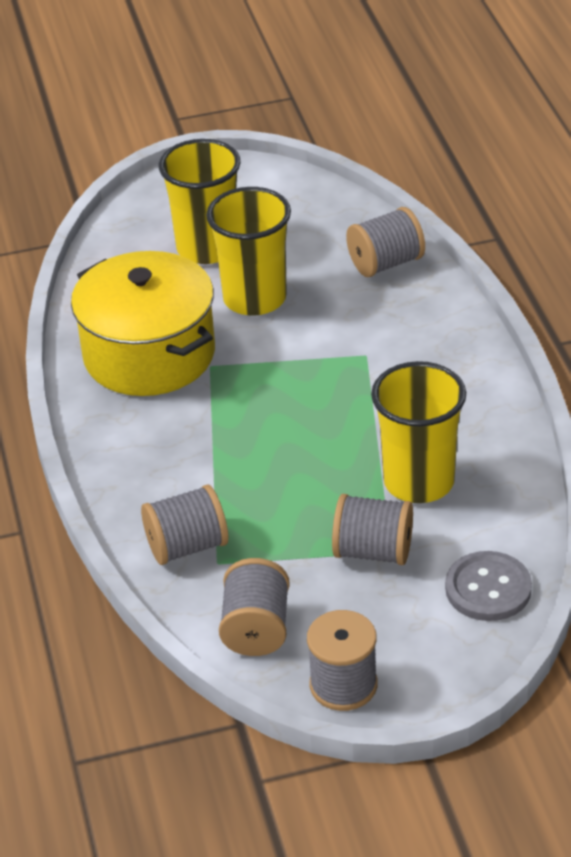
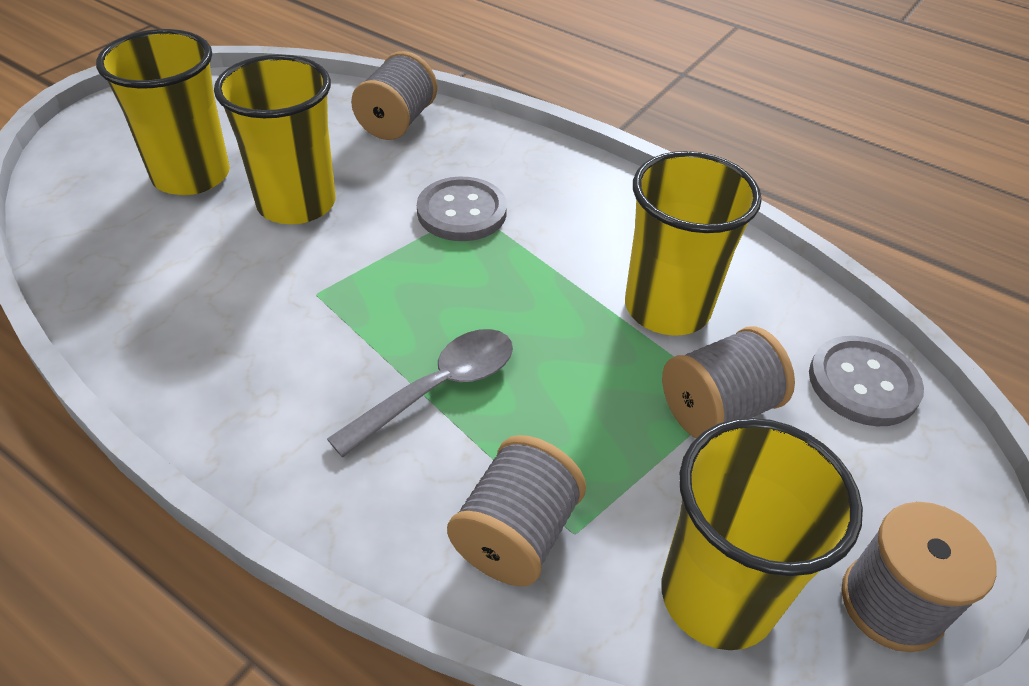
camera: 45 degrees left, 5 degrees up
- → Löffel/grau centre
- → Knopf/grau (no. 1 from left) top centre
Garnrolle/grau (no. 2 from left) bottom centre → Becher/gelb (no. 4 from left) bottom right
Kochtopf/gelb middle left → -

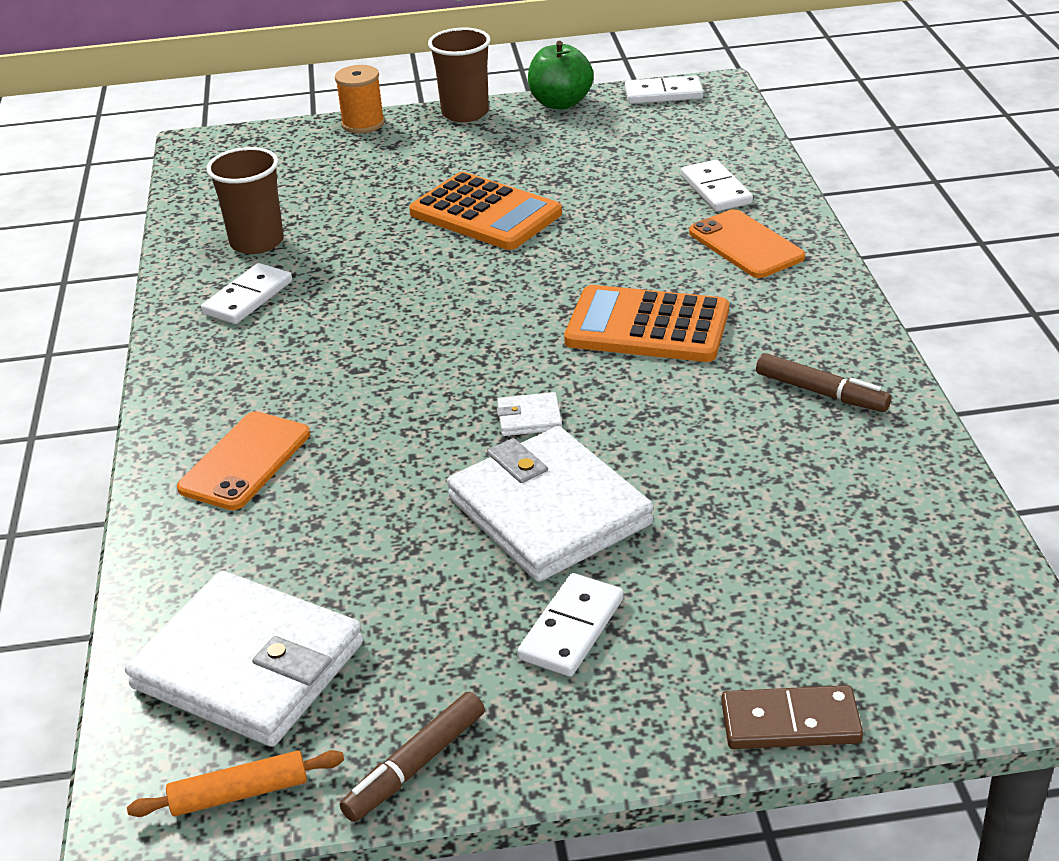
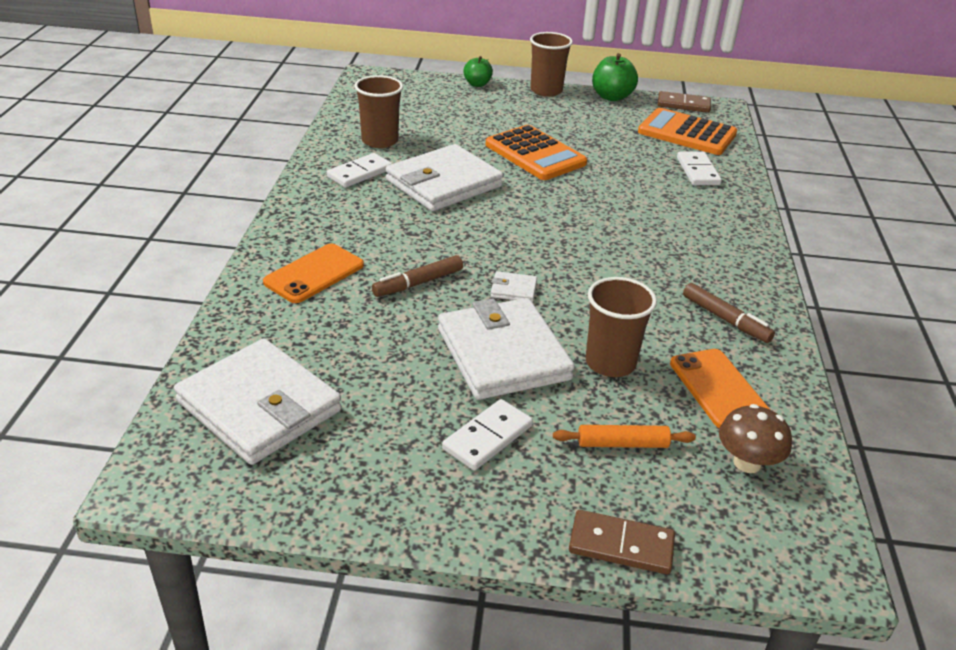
camera: 10 degrees right, 0 degrees up
Filzstift/braun (no. 1 from left) bottom centre → Filzstift/braun (no. 1 from left) centre, relocated
- → Geldbörse/weiß (no. 2 from left) top centre
Garnrolle/orange top centre → Apfel/grün (no. 1 from left) top centre
Nudelholz/orange bottom left → Nudelholz/orange bottom centre, relocated
- → Becher/braun (no. 3 from left) centre
Taschenrechner/orange (no. 2 from left) centre → Taschenrechner/orange (no. 2 from left) top right, relocated
Dominostein/weiß (no. 3 from left) top centre → Dominostein/braun (no. 2 from left) top right
Handy/orange (no. 2 from left) top right → Handy/orange (no. 2 from left) middle right, relocated
- → Pilz/braun bottom right

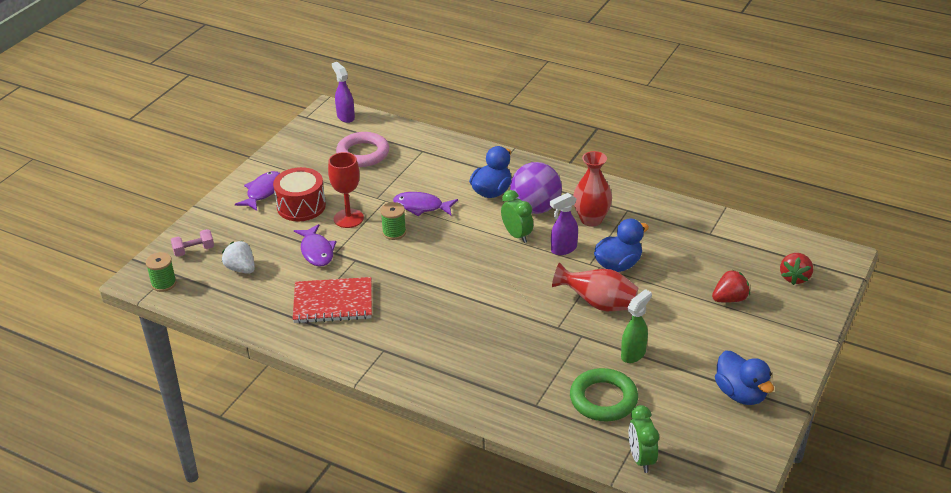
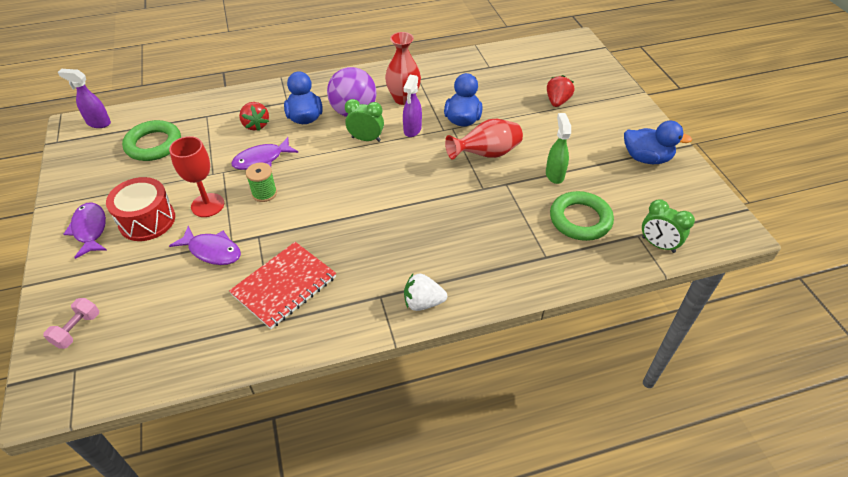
camera: 45 degrees left, 10 degrees up
Ring/rosa top centre → Ring/grün (no. 1 from left) top left
Erdbeere/rot (no. 2 from left in the first image) middle right → Erdbeere/rot (no. 1 from left) top left, relocated
Erdbeere/weiß middle left → Erdbeere/weiß centre, relocated
Garnrolle/grün (no. 1 from left) middle left → -

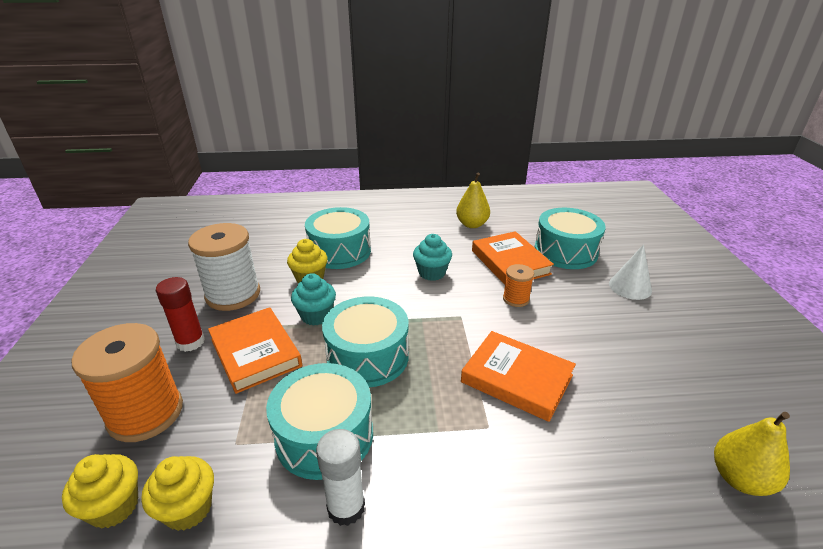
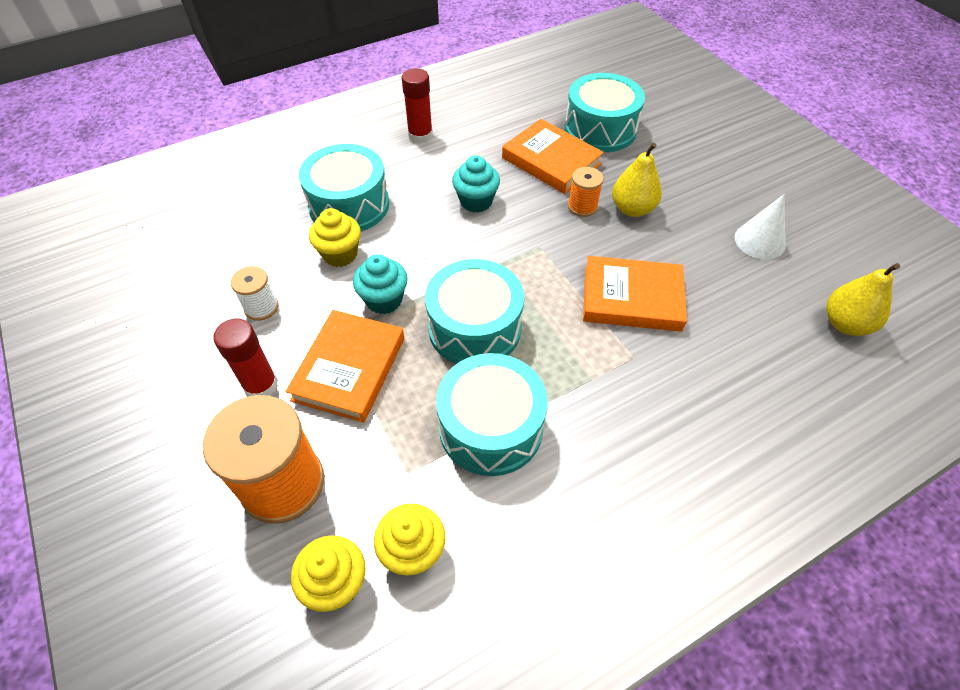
camera: 25 degrees left, 20 degrees up
Garnrolle/weiß middle left, x0.49
Buch/orange (no. 1 from left) middle left → Buch/orange (no. 1 from left) centre, 75 degrees clockwise
- → Klebestift/rot (no. 2 from left) top centre
Birne/gelb (no. 1 from left) centre → Birne/gelb (no. 1 from left) top centre, relocated
Kegel/weiß middle right → Kegel/weiß top right, relocated
Klebestift/weiß bottom centre → -

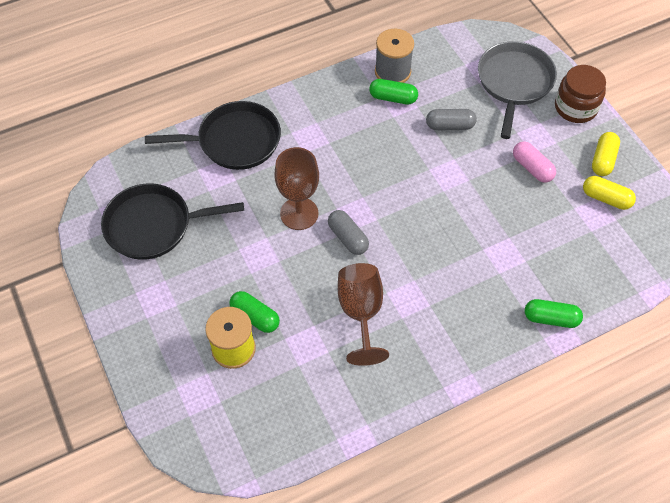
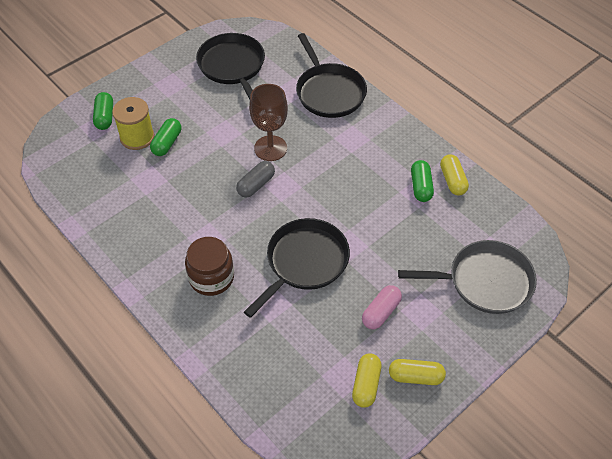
camera: 75 degrees right, 5 degrees down
Kapsel/grün (no. 3 from left in the first image) middle right → Kapsel/grün (no. 1 from left) top left, relocated
Einmachglas/braun top right → Einmachglas/braun centre, relocated
- → Pfanne/schwarz (no. 2 from left) centre
Garnrolle/grau top centre → Kapsel/gelb (no. 3 from left) middle right
Kelch/braun (no. 2 from left) centre → -
Kapsel/grau (no. 2 from left) top right → -

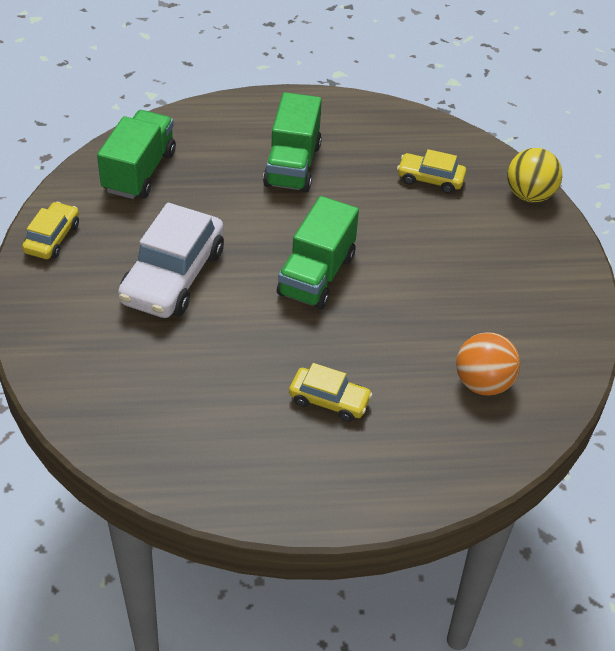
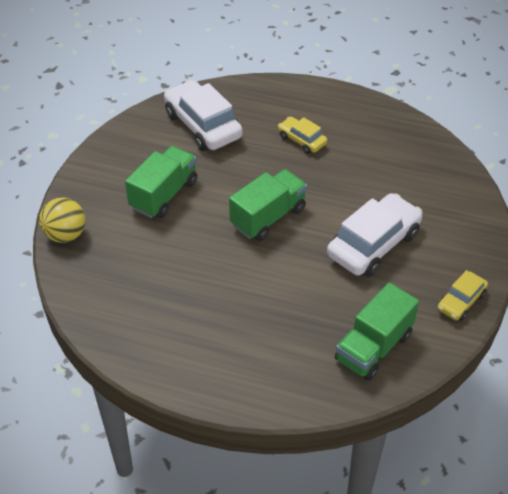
camera: 155 degrees left, 0 degrees up
Lastwagen/grün (no. 2 from left in the first image) top centre → Lastwagen/grün (no. 1 from left) middle left, relocated
Ball/orange middle right → Auto/weiß (no. 1 from left) top centre
Auto/gelb (no. 3 from left) top right → -

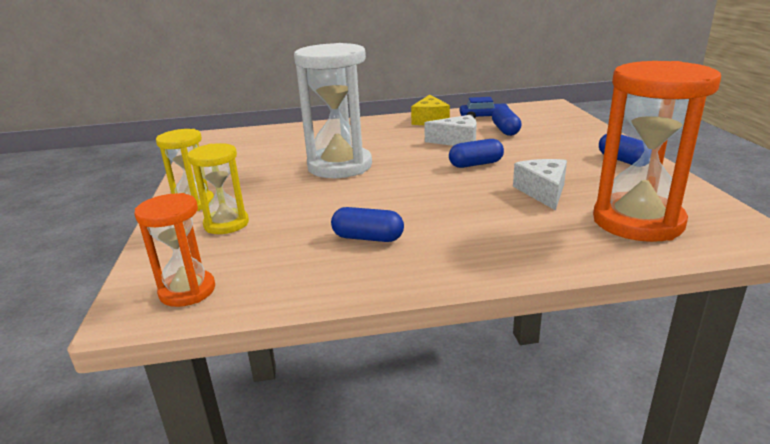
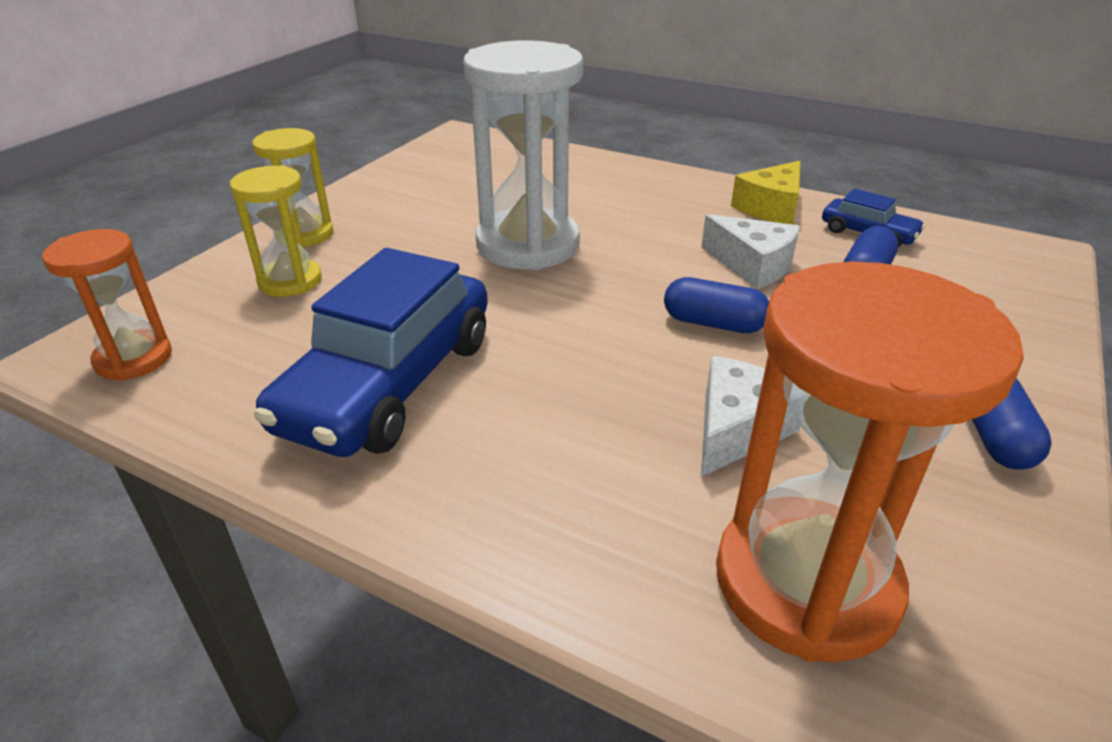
camera: 35 degrees right, 10 degrees up
Kapsel/blau (no. 1 from left) centre → Auto/blau (no. 1 from left) centre

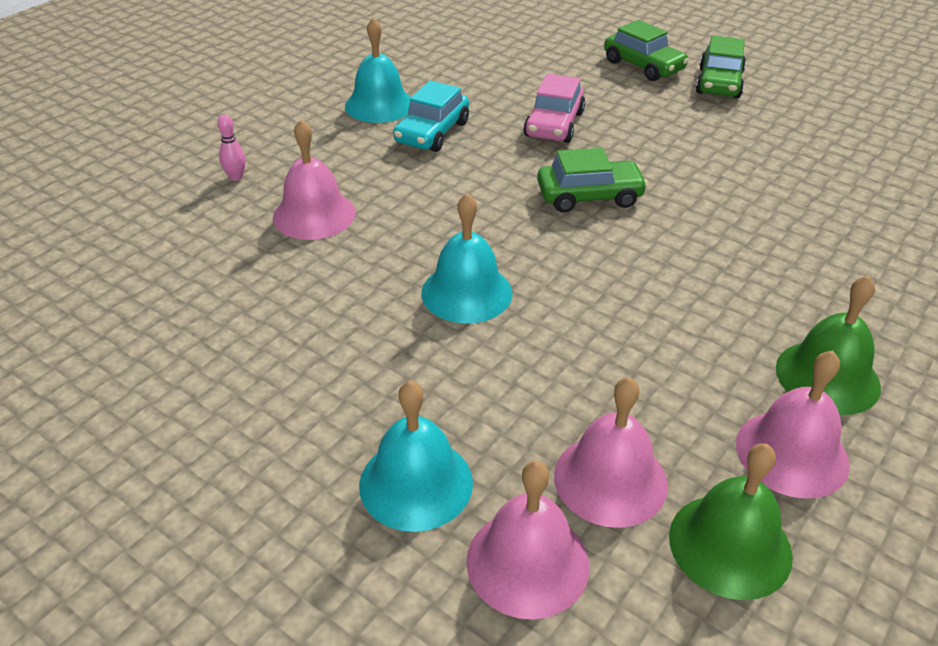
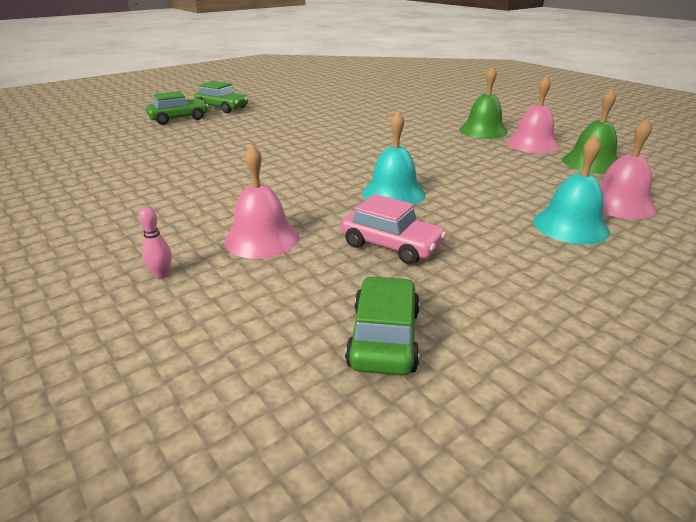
camera: 75 degrees left, 10 degrees down
Auto/rosa top centre → Auto/rosa centre, relocated
Auto/grün (no. 1 from left in the first image) top centre → Auto/grün (no. 3 from left) centre, relocated
Glocke/türkis (no. 1 from left) top centre → -
Auto/türkis top centre → -
Glocke/rosa (no. 3 from left) bottom centre → -

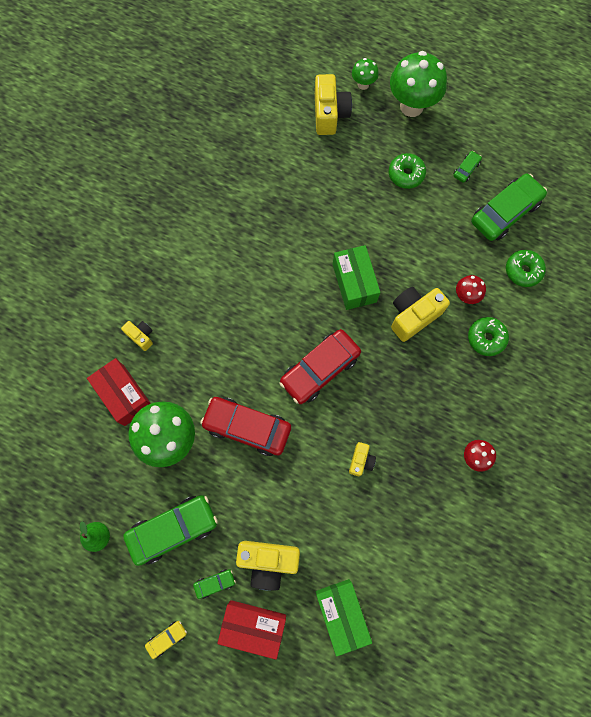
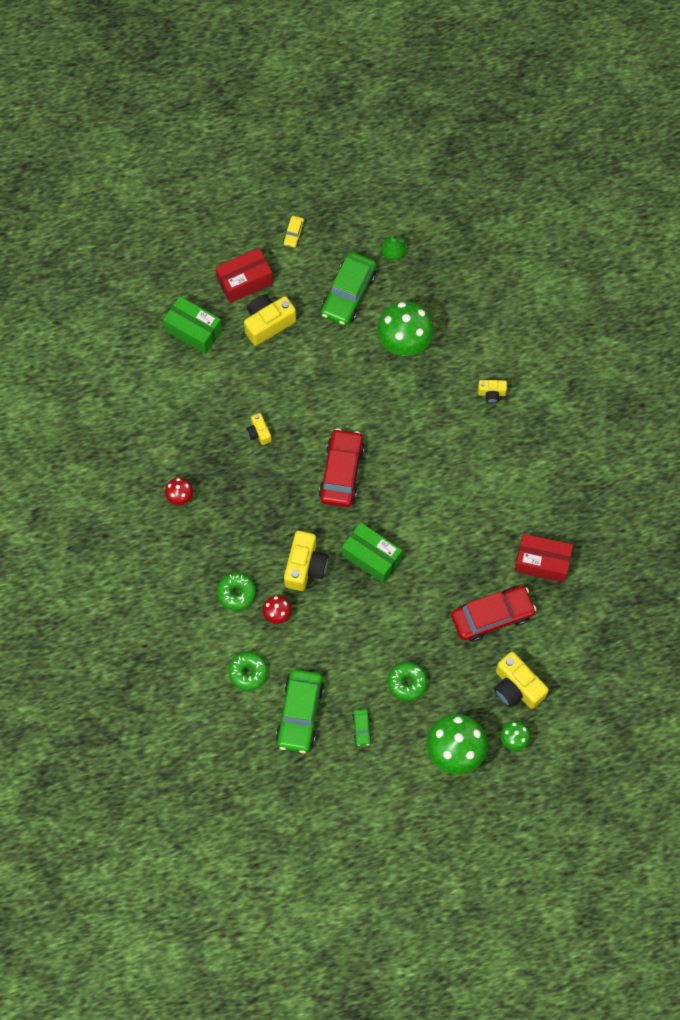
camera: 140 degrees right, 5 degrees down
Auto/rot (no. 1 from left in the first image) centre → Auto/rot (no. 2 from left) middle right, relocated
Schachtel/rot (no. 1 from left in the first image) middle left → Schachtel/rot (no. 2 from left) middle right, relocated
Auto/grün (no. 2 from left) bottom centre → -

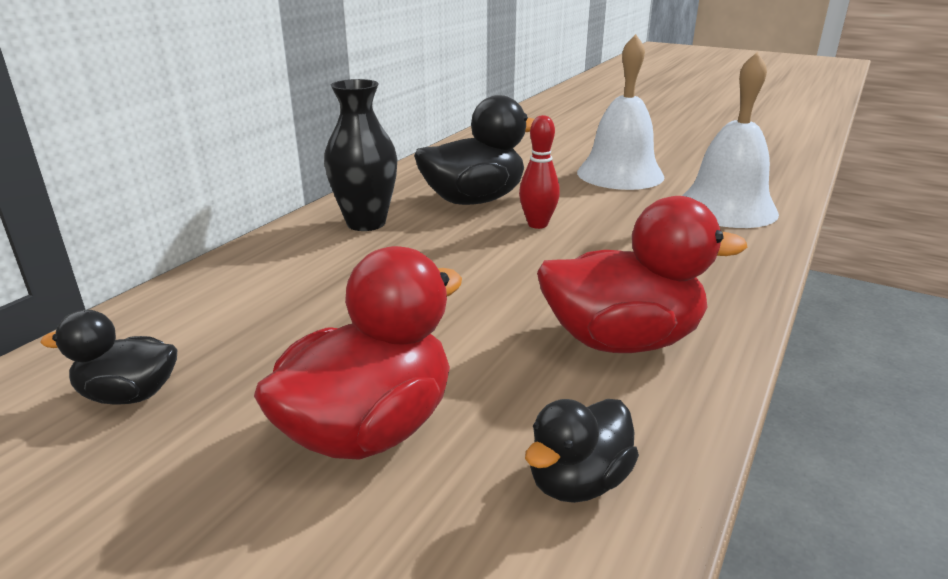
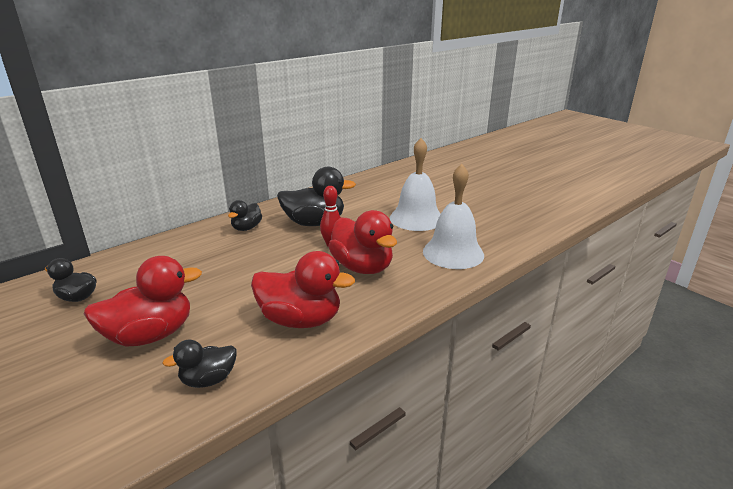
camera: 20 degrees right, 0 degrees up
Vase/schwarz top centre → Ente/schwarz (no. 3 from left) centre
- → Ente/rot (no. 3 from left) centre

